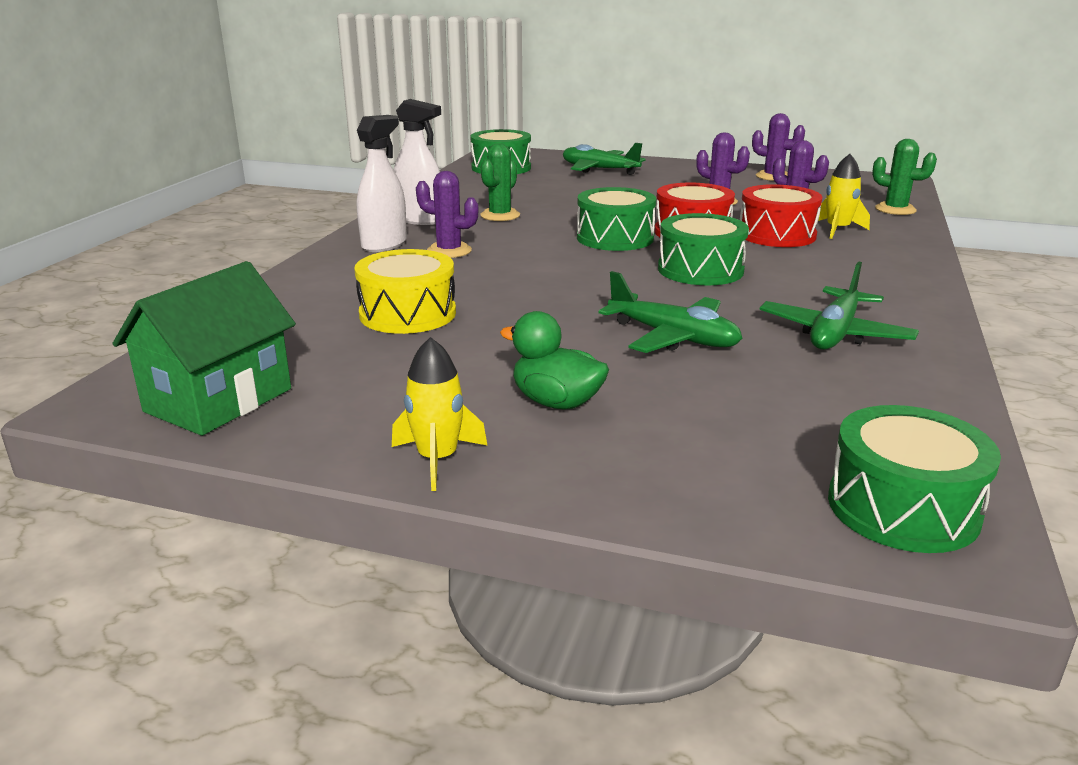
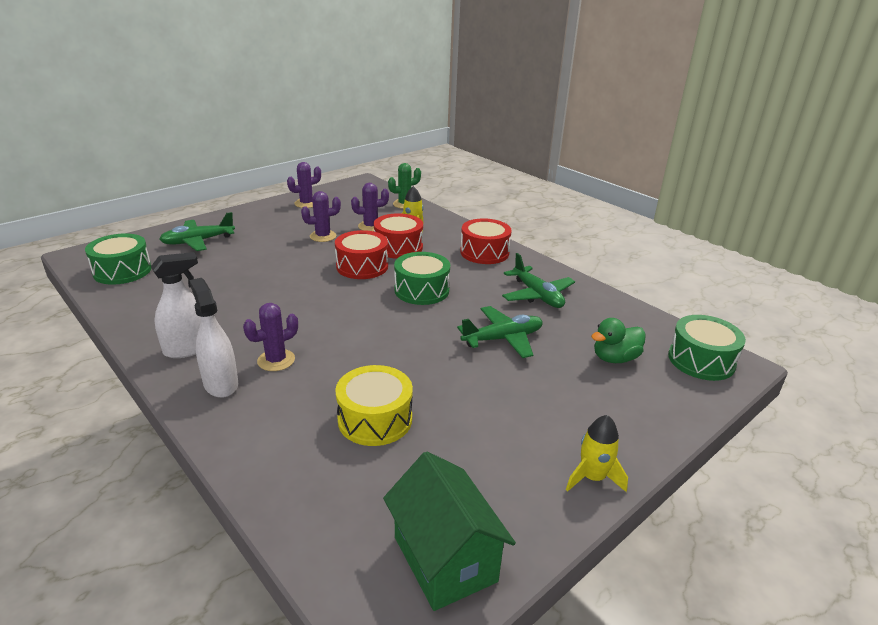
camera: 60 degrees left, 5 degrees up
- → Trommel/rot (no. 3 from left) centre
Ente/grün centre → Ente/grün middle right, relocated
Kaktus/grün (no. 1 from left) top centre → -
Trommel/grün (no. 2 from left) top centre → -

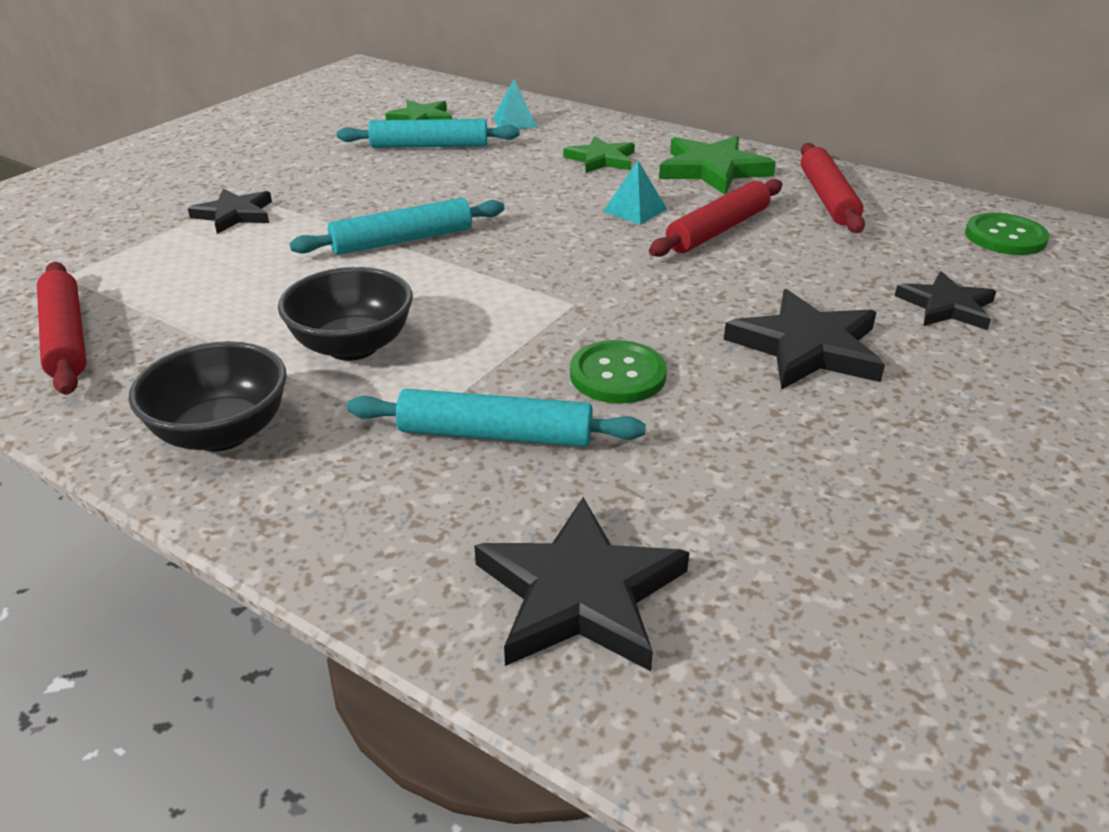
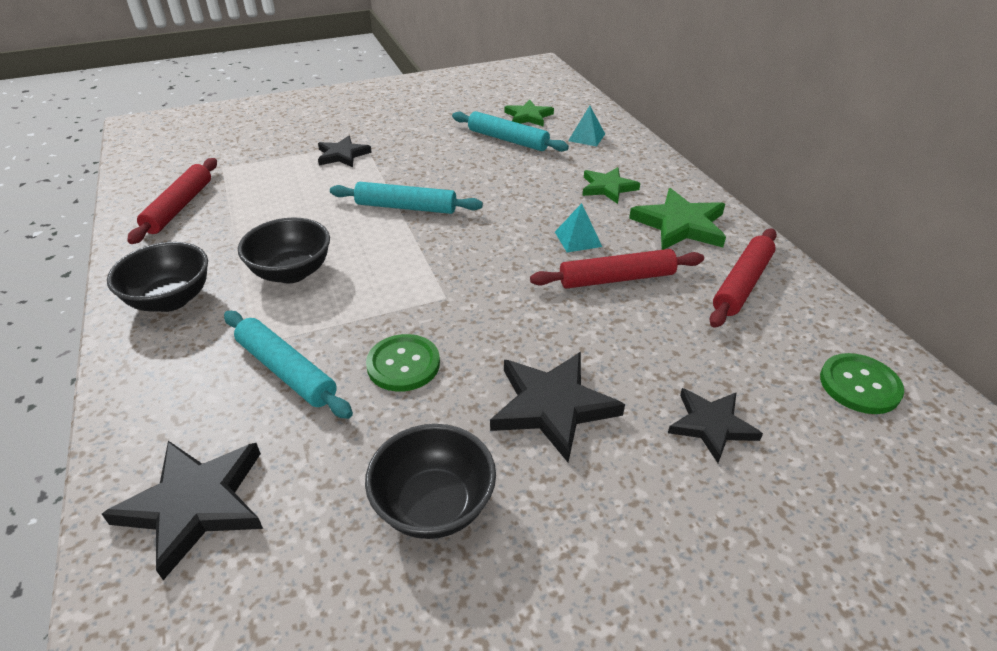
camera: 35 degrees right, 5 degrees up
- → Schüssel/schwarz (no. 3 from left) bottom centre

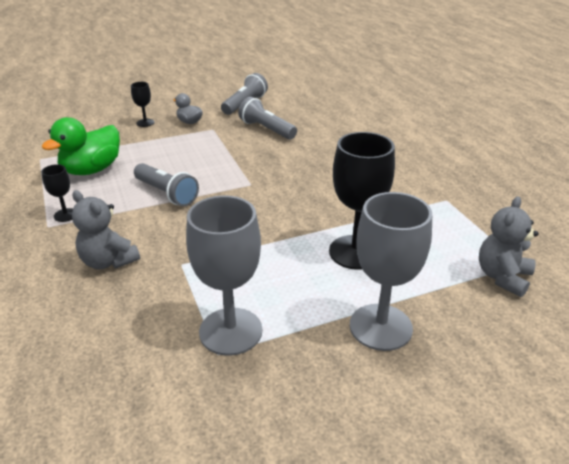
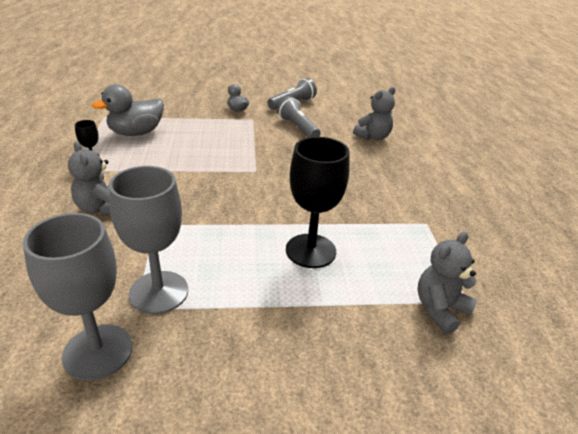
camera: 15 degrees right, 0 degrees up
Kelch/grau (no. 2 from left in the first image) middle right → Kelch/grau (no. 1 from left) bottom left, relocated
Ente/grün top left → Ente/grau (no. 1 from left) top left
- → Teddybär/grau (no. 2 from left) top centre
Kelch/schwarz (no. 2 from left) top left → -
Taschenlampe/grau (no. 1 from left) middle left → -

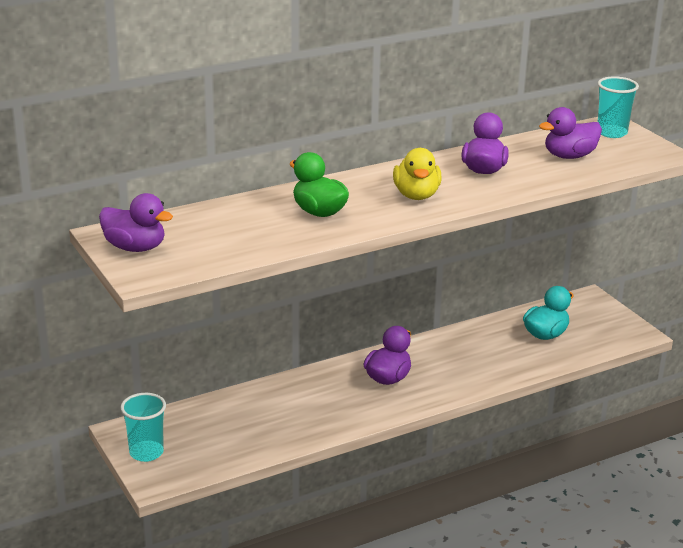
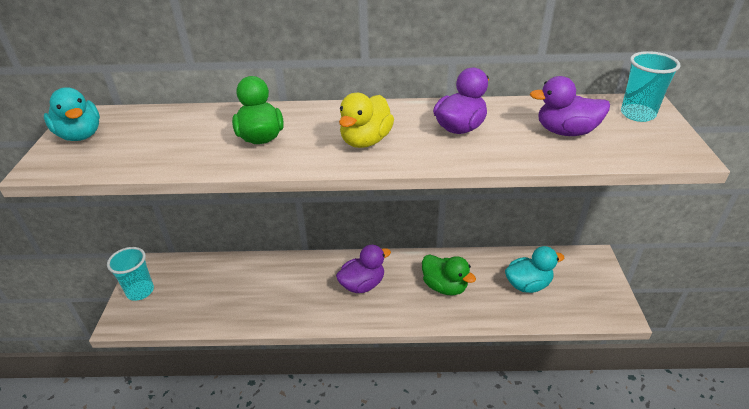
camera: 30 degrees right, 10 degrees up
Ente/lila (no. 1 from left) middle left → Ente/türkis (no. 1 from left) top left
- → Ente/grün (no. 2 from left) bottom centre

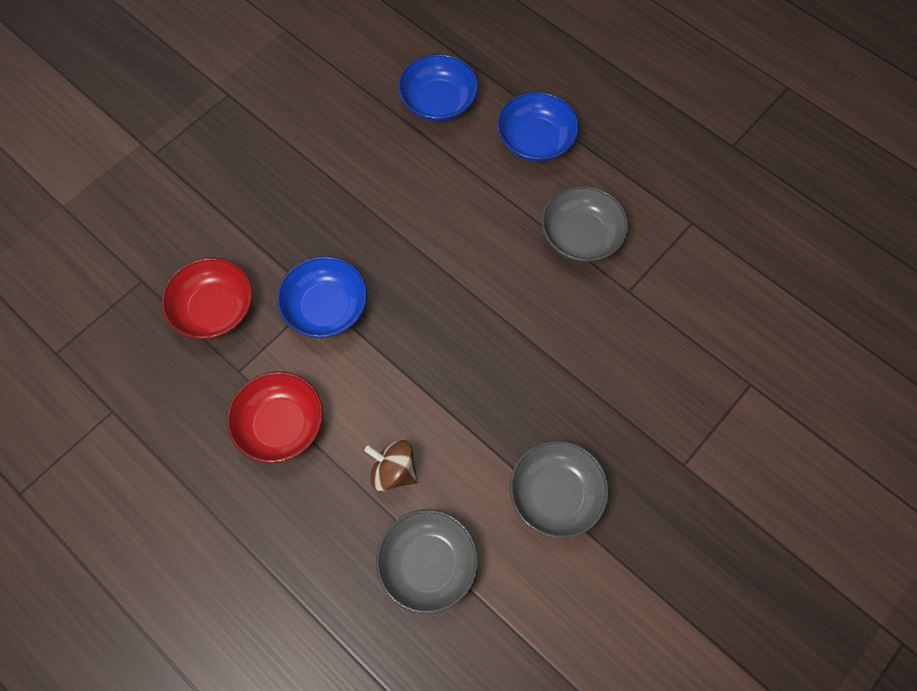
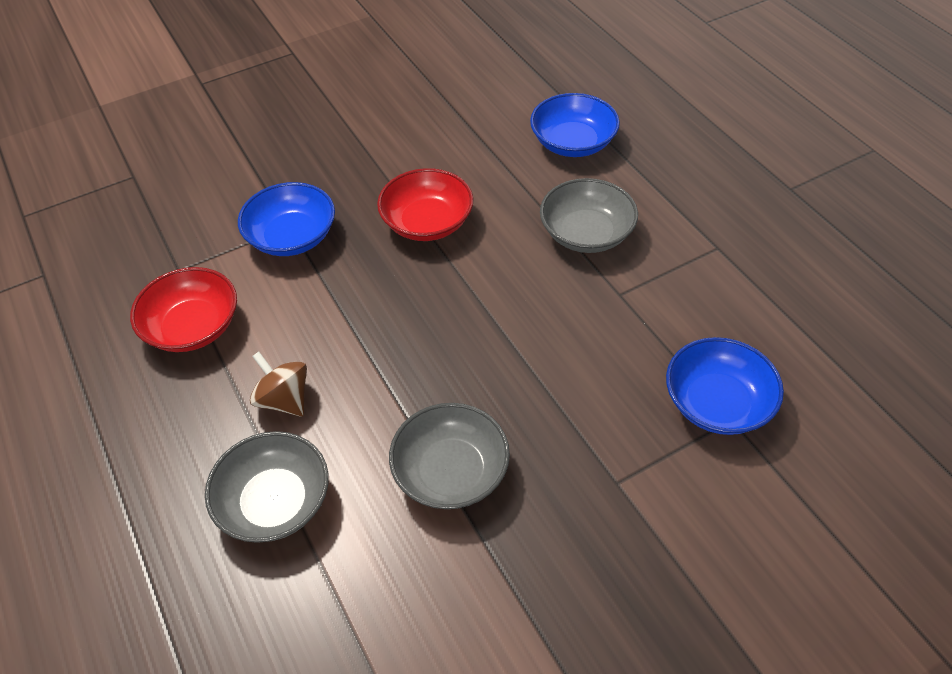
camera: 20 degrees right, 15 degrees down
Schüssel/rot (no. 1 from left in the first image) middle left → Schüssel/rot (no. 2 from left) top centre, relocated
Schüssel/blau (no. 2 from left in the first image) top centre → Schüssel/blau (no. 3 from left) middle right, relocated

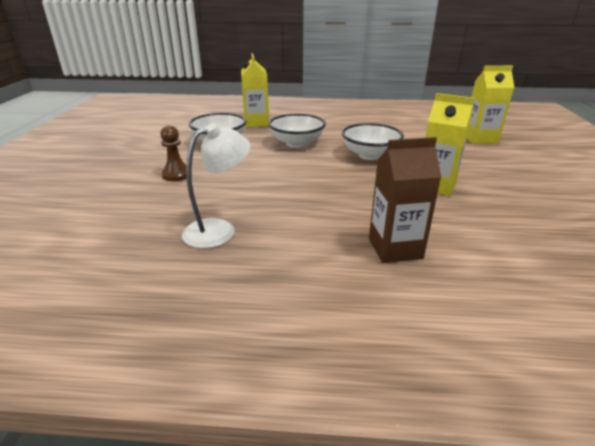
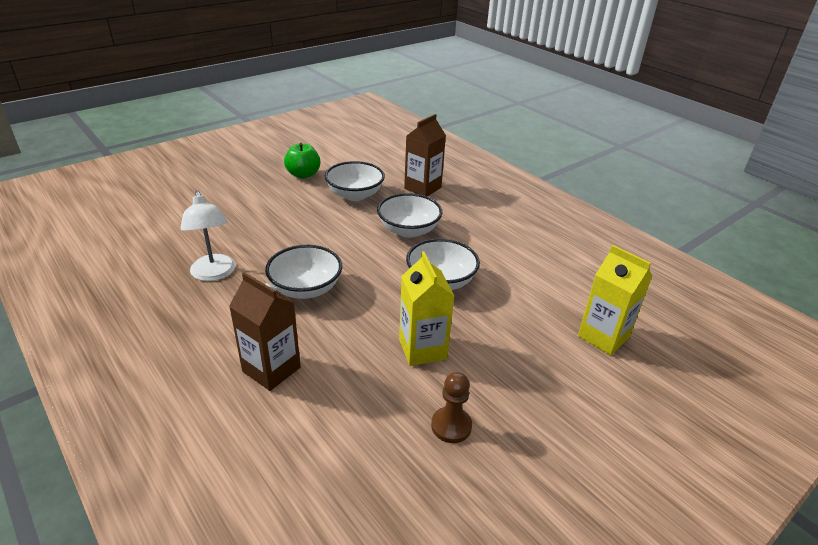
camera: 45 degrees right, 5 degrees up
Lampe/weiß centre → Lampe/weiß middle left, 60 degrees clockwise
- → Schüssel/weiß (no. 1 from left) centre
- → Apfel/grün top centre
Getränkekarton/gelb (no. 1 from left) top centre → Getränkekarton/braun (no. 2 from left) top centre
Bauer/braun middle left → Bauer/braun bottom centre, relocated

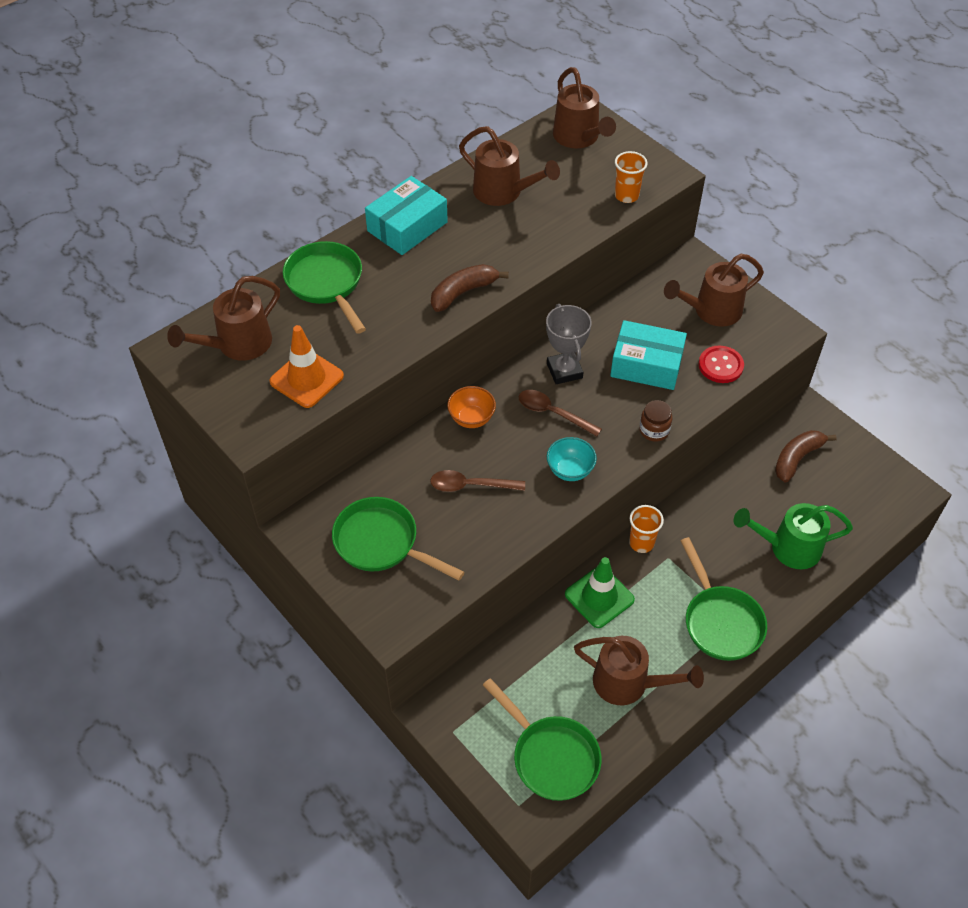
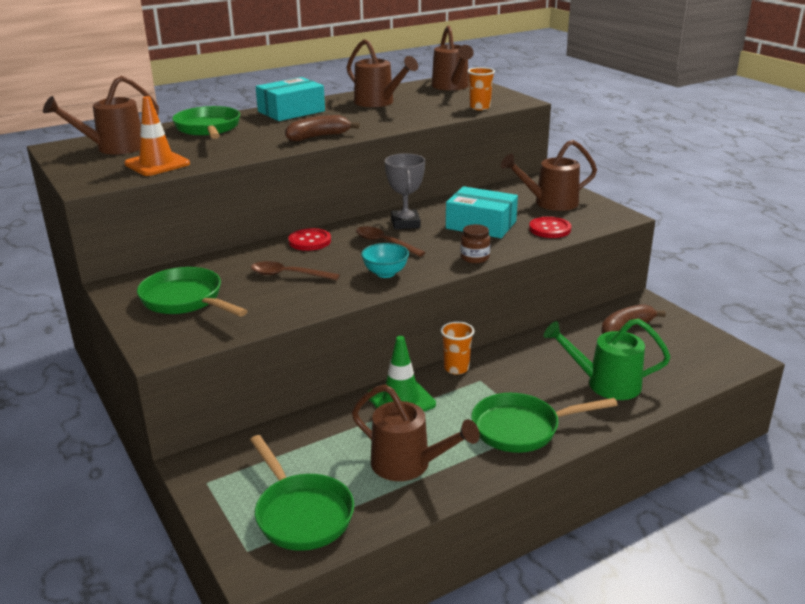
camera: 10 degrees right, 25 degrees down
Schüssel/orange centre → Knopf/rot (no. 1 from left) centre
Pfanne/grün (no. 4 from left) middle right → Pfanne/grün (no. 4 from left) bottom right, 90 degrees clockwise

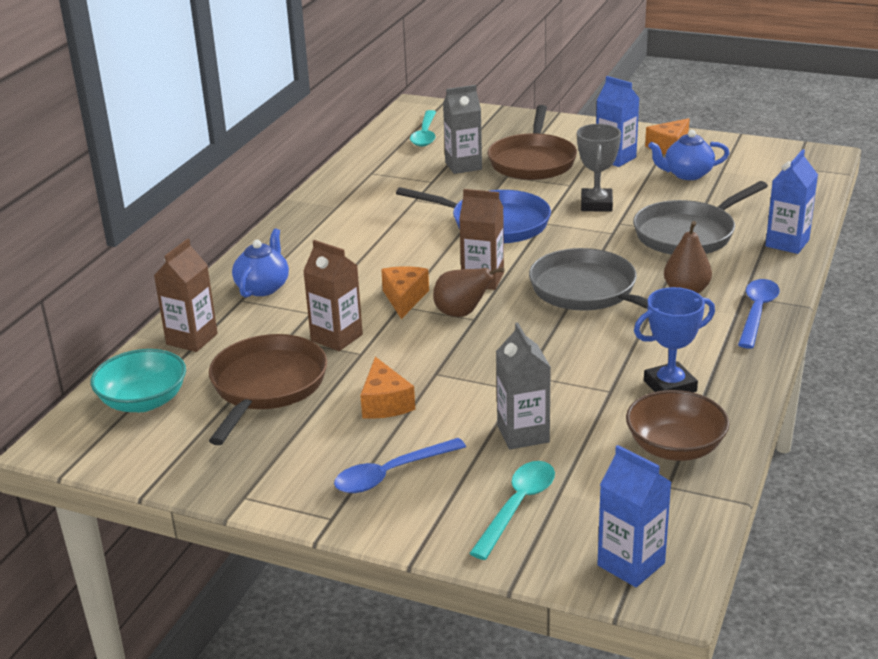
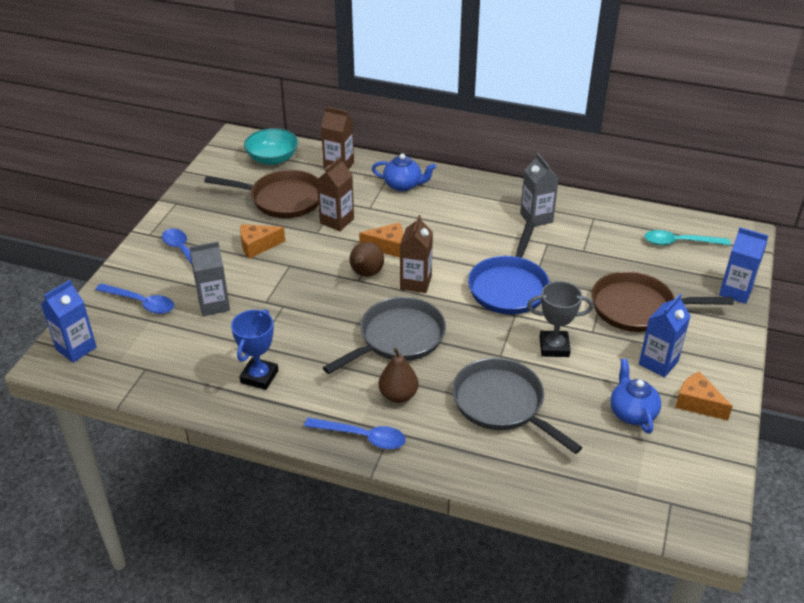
camera: 85 degrees right, 10 degrees up
Löffel/türkis (no. 2 from left) bottom centre → Löffel/blau (no. 1 from left) middle left
Pokal/blau middle right → Pokal/blau middle left, 45 degrees clockwise
Getränkekarton/grau (no. 1 from left in the first image) top centre → Getränkekarton/grau (no. 2 from left) top right, relocated
Getränkekarton/blau (no. 3 from left) top right → Getränkekarton/blau (no. 3 from left) middle right, relocated
Schüssel/braun middle right → -

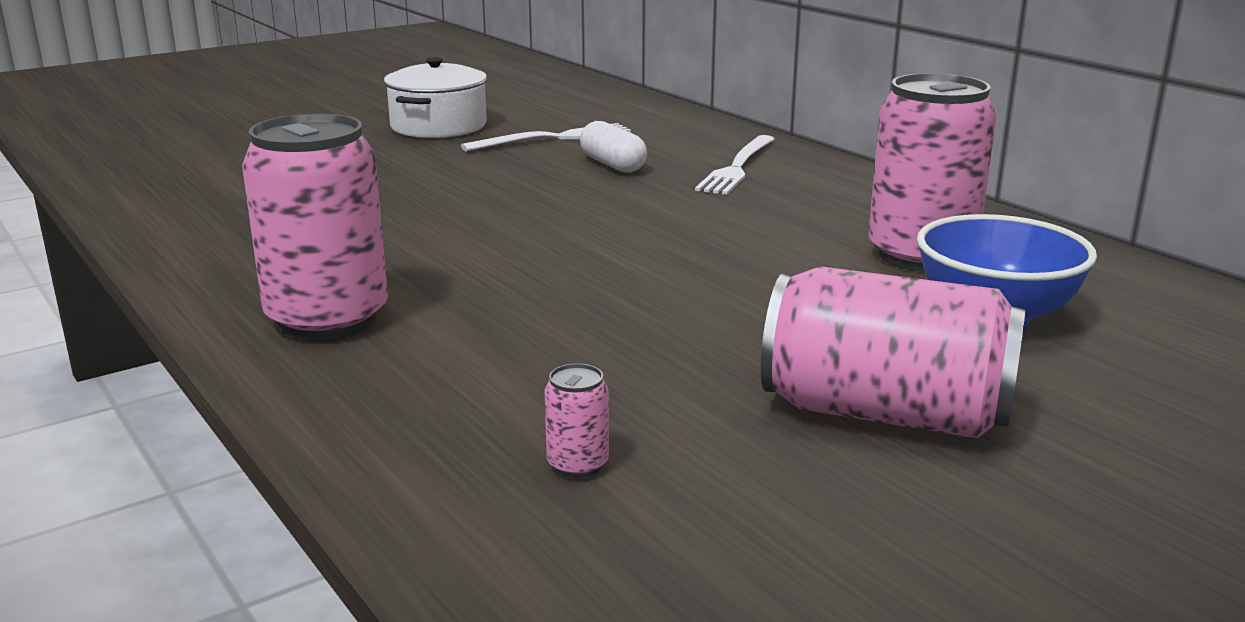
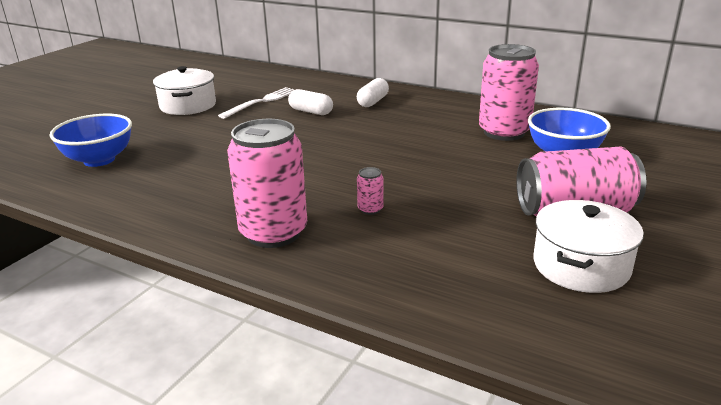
camera: 25 degrees left, 5 degrees up
- → Schüssel/blau (no. 1 from left) middle left
Gabel/weiß (no. 2 from left) top centre → Kapsel/weiß (no. 2 from left) top centre
Dose/rosa (no. 2 from left) bottom centre → Dose/rosa (no. 2 from left) centre, relocated
- → Kochtopf/weiß (no. 2 from left) middle right

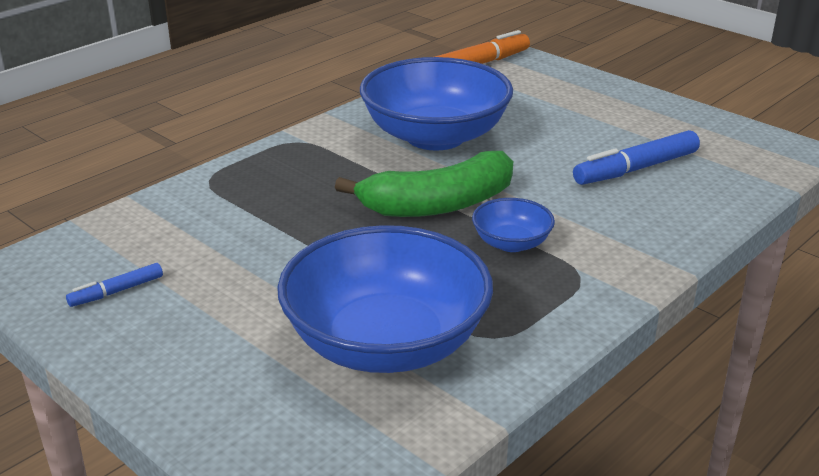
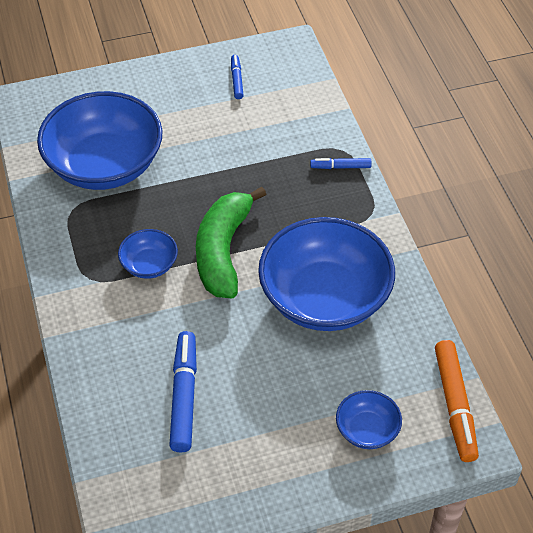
camera: 120 degrees right, 20 degrees up
- → Filzstift/blau (no. 3 from left) top centre
- → Schüssel/blau (no. 4 from left) bottom right

